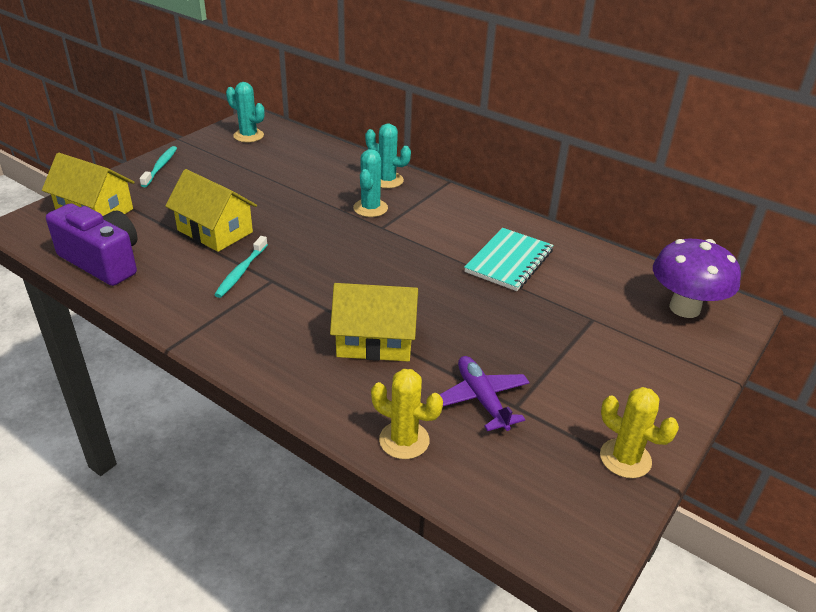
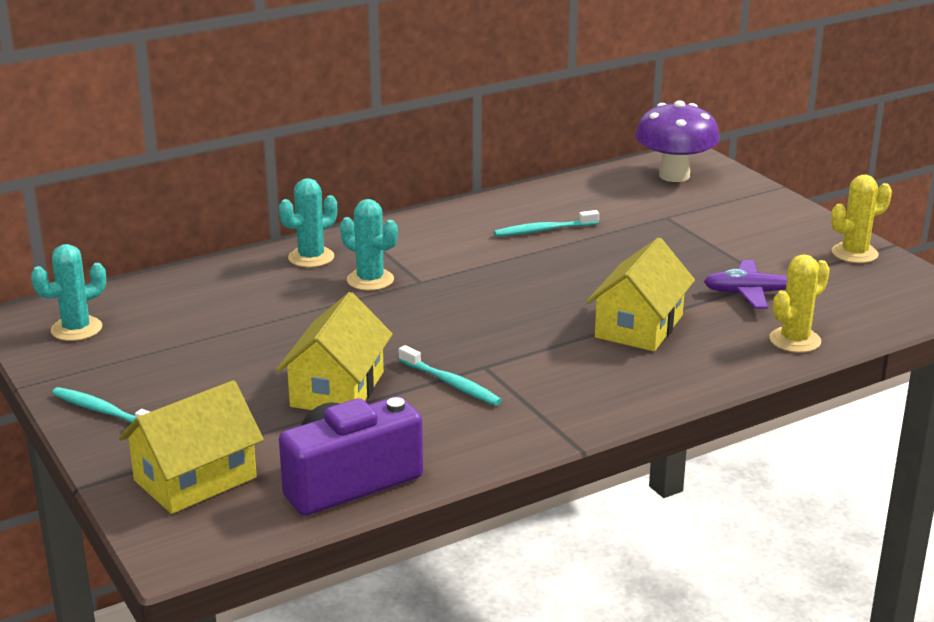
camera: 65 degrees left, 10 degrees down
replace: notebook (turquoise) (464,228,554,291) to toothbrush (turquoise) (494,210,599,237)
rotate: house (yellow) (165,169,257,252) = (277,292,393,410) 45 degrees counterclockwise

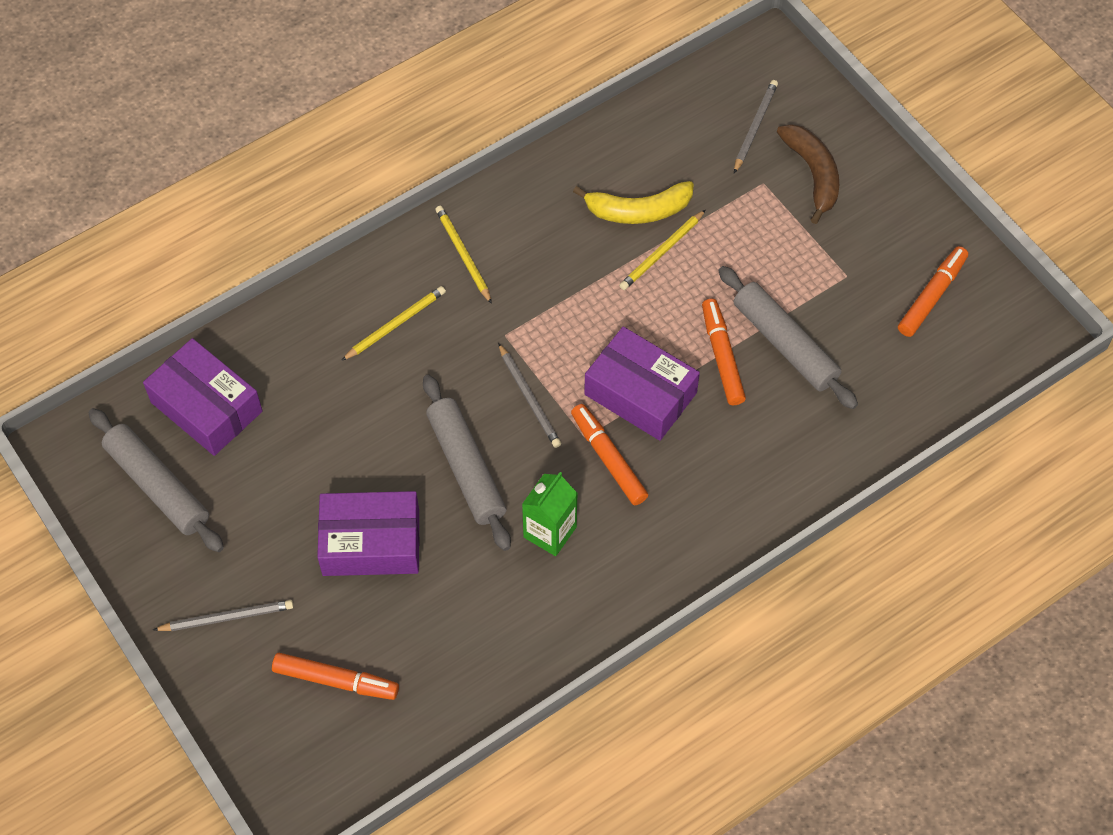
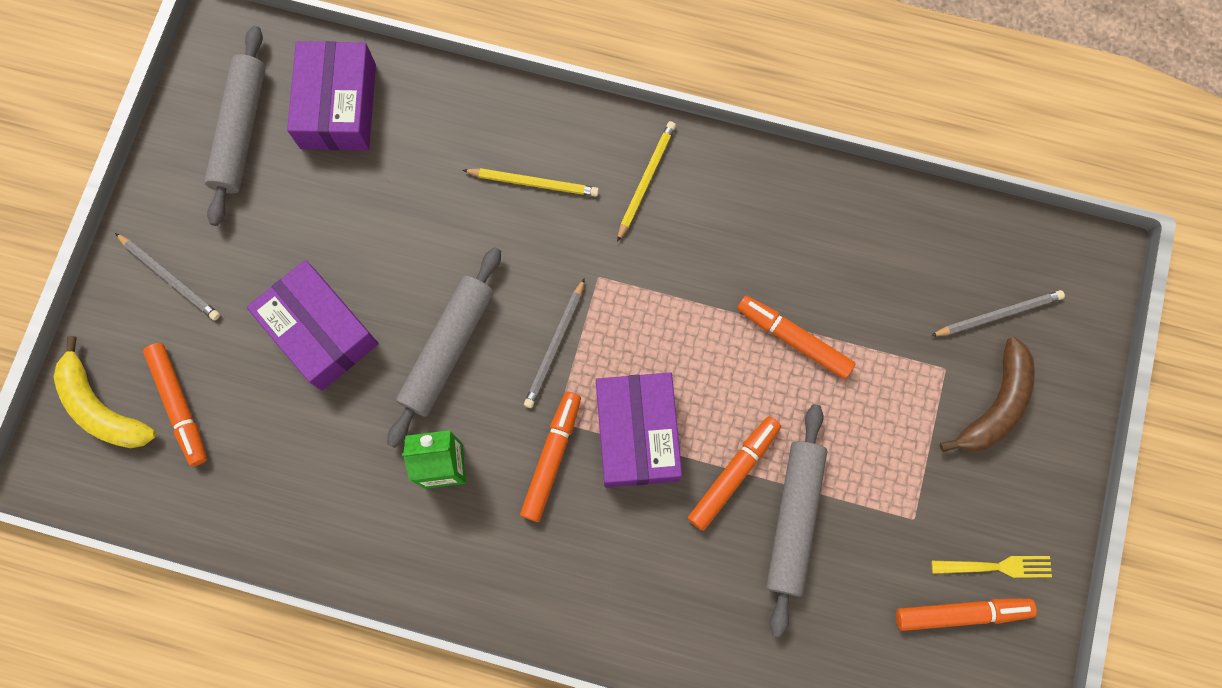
camera: 50 degrees right, 15 degrees up
insert: fork (yellow) (932,556,1052,578)
move: banana (yellow) (573,181,694,224) to (53,336,156,448)
replace: pencil (yellow) (619,210,705,290) to marker (orange) (737,296,856,379)

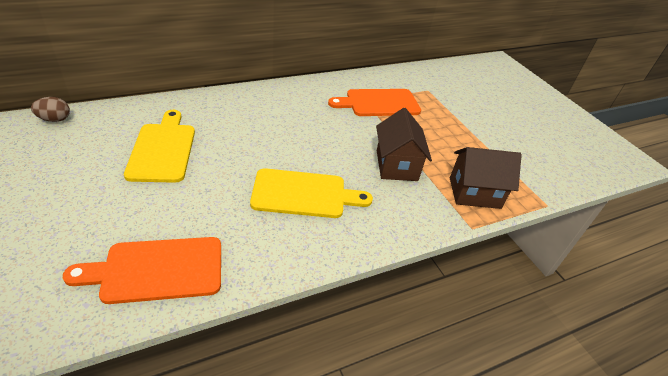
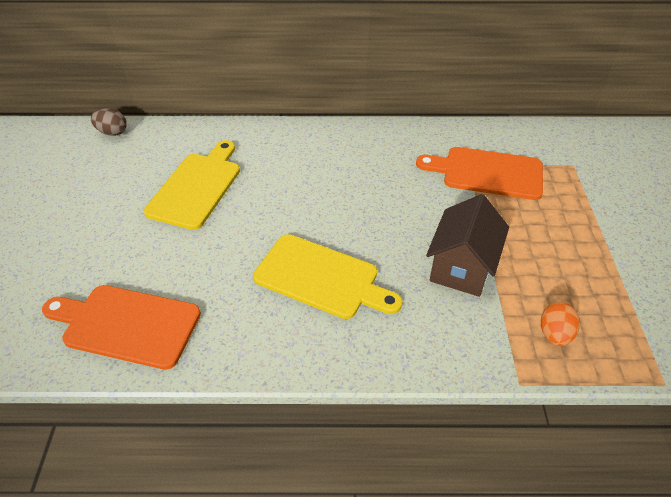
camera: 30 degrees right, 5 degrees up
replace: house (brown) (450,147,522,209) to egg (orange) (541,302,580,346)

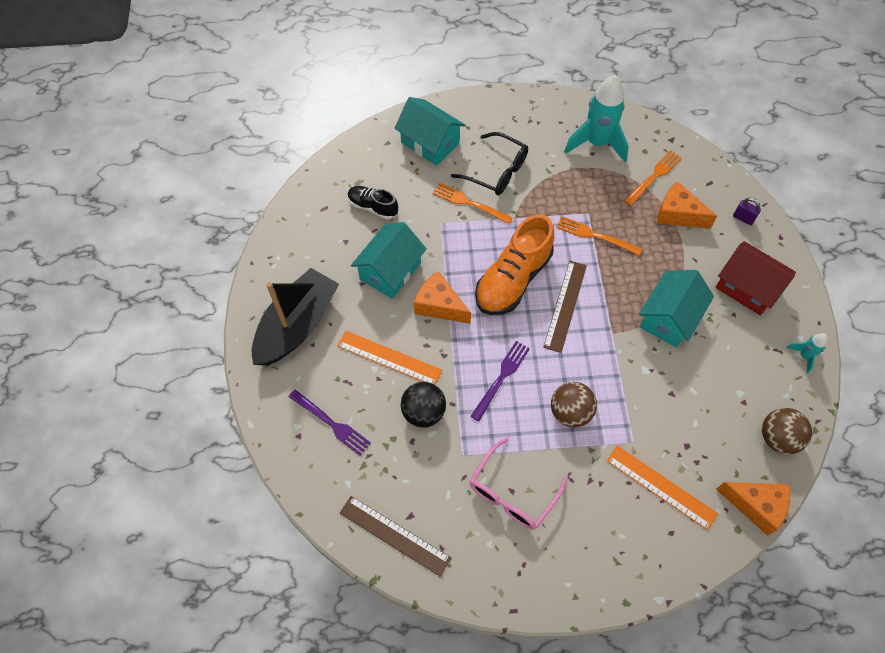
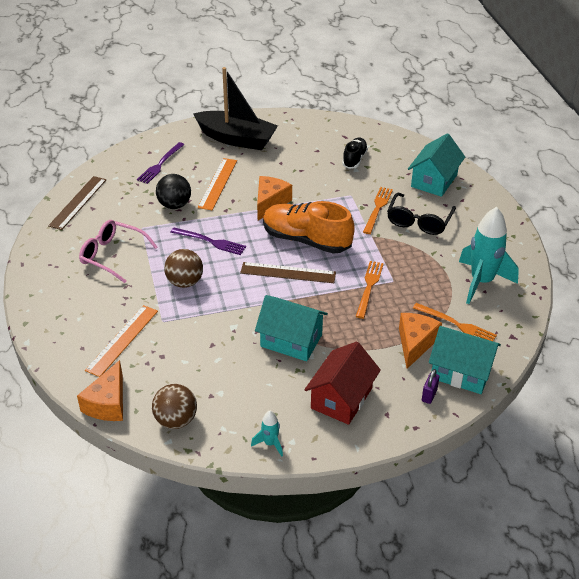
camera: 80 degrees right, 20 degrees down
move: house (turquoise) (351,222,427,299) to (429,326,501,394)

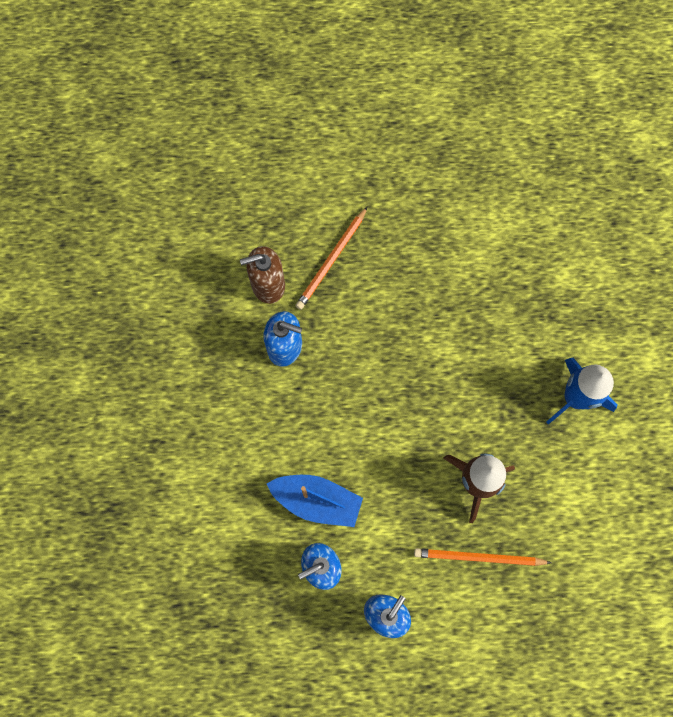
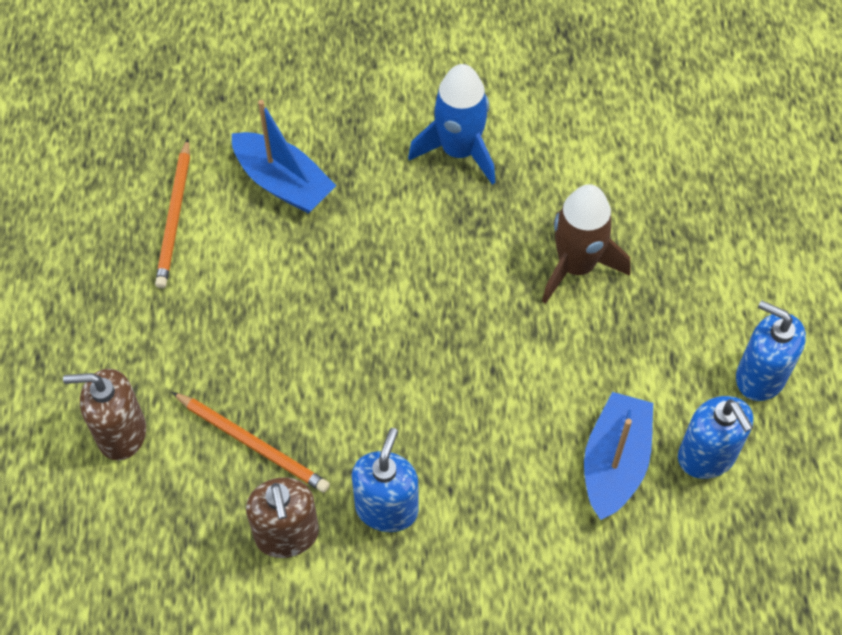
camera: 90 degrees left, 15 degrees down
insert: boat (blue) (232,100,336,214); soap dispenser (brown) (63,369,146,460)
move: pencil (orange) (414,548,551,566) to (155,139,190,288)

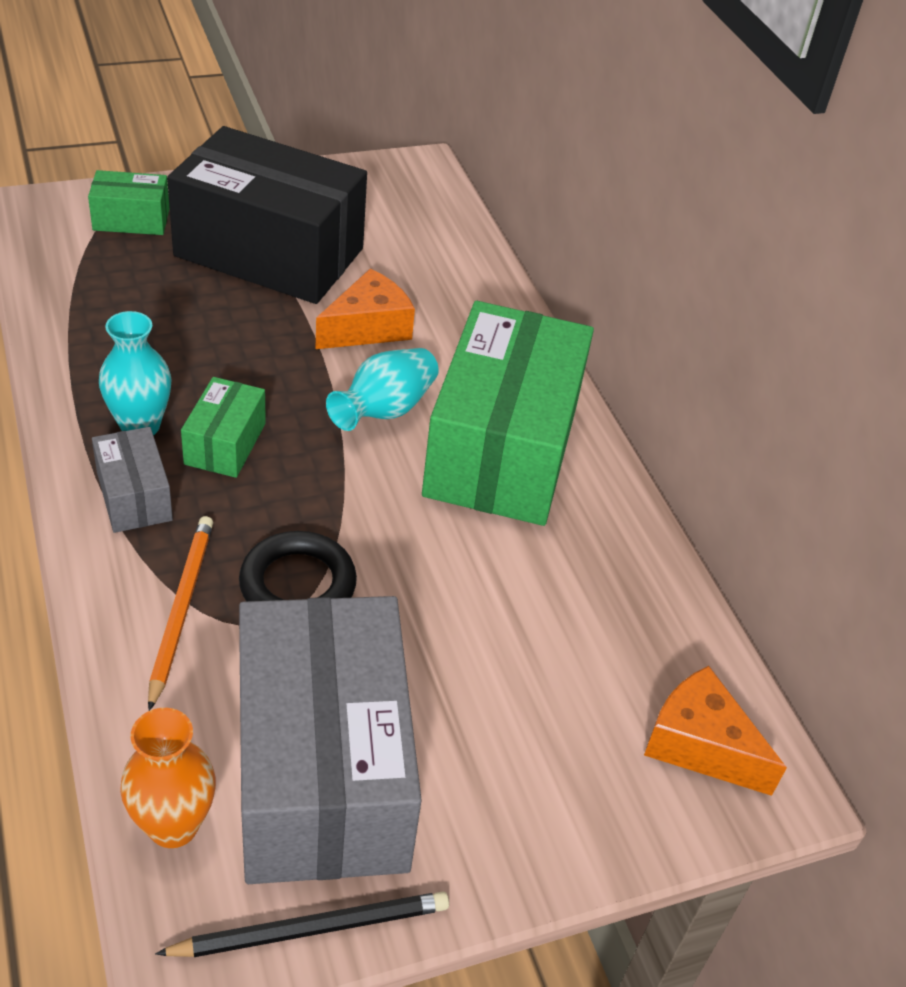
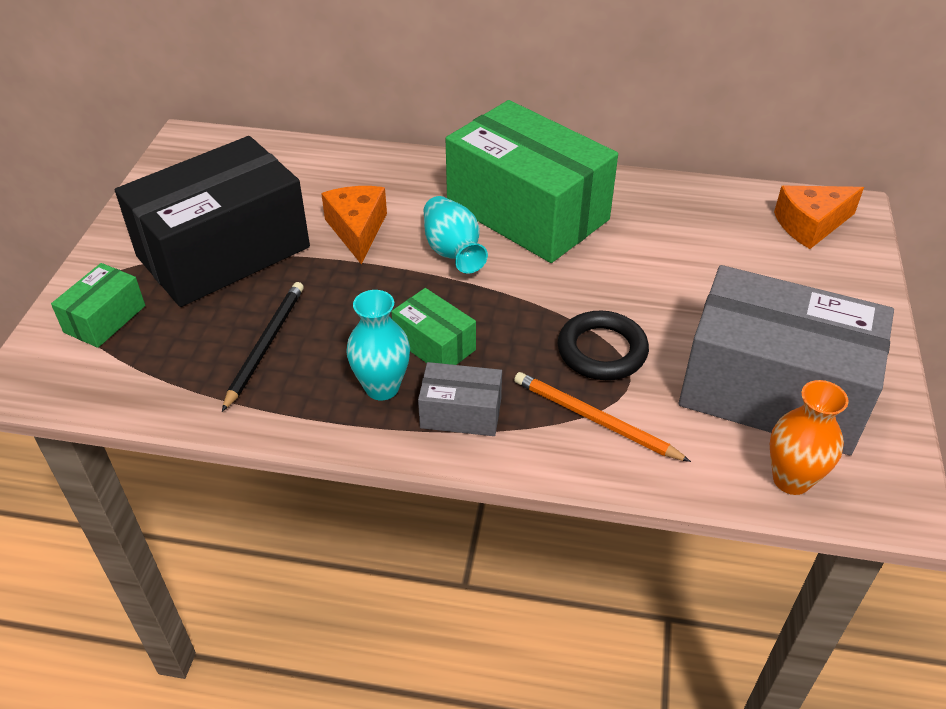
camera: 55 degrees left, 0 degrees up
move: pencil (black) (155,891,449,957) to (222,282,304,412)

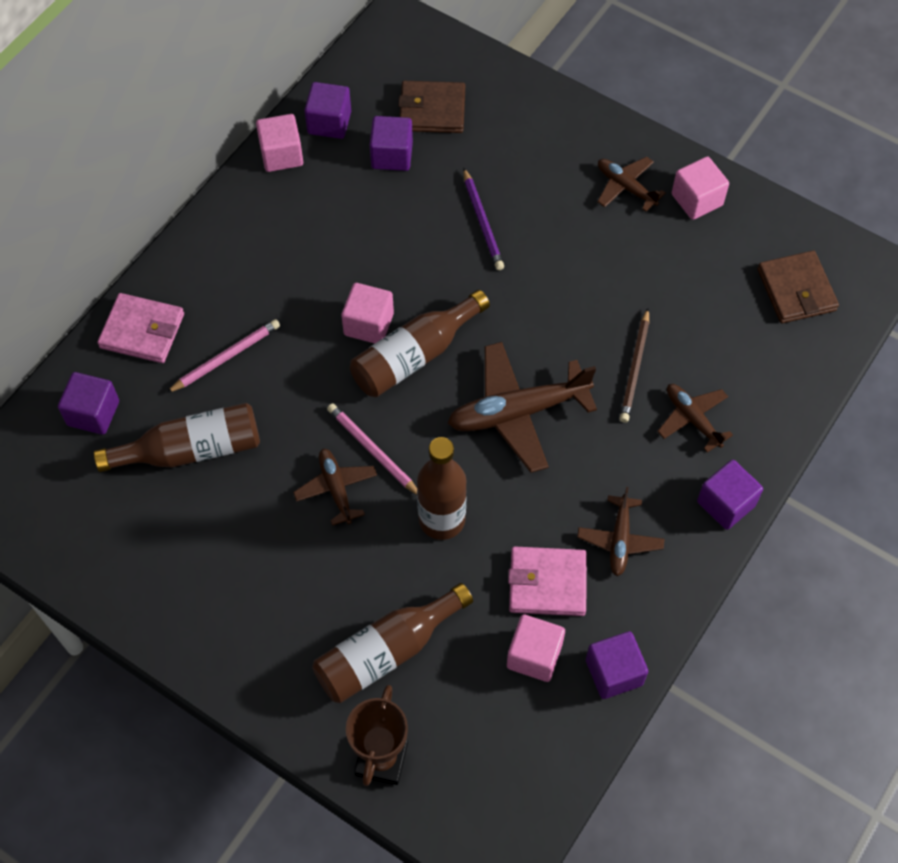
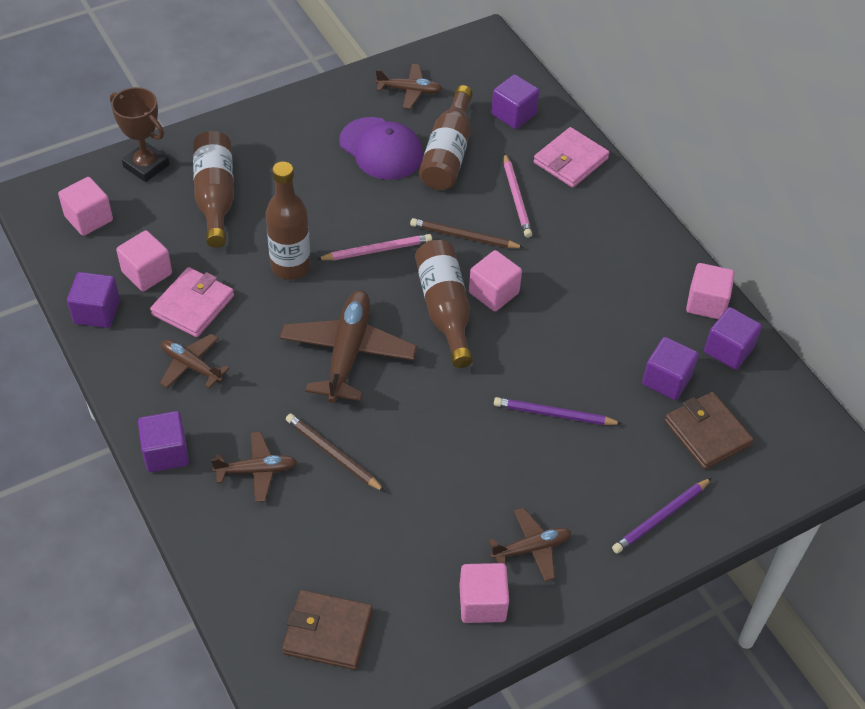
camera: 115 degrees right, 10 degrees down
insert: cap (purple) (339,117,423,180); cube (pink) (58,177,113,236); pencil (brown) (410,218,524,248); pencil (purple) (612,478,712,554)
move: plane (brown) (293,449,377,526) to (376,64,442,109)
rotate: wallet (brown) (398,81,465,133) = (664,392,754,469) 60 degrees counterclockwise

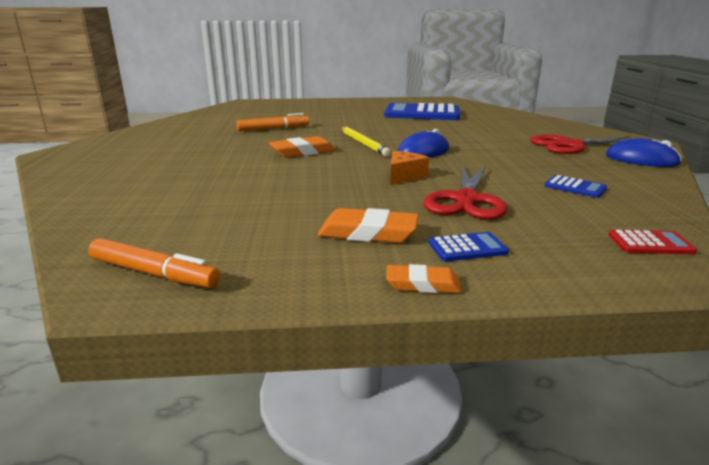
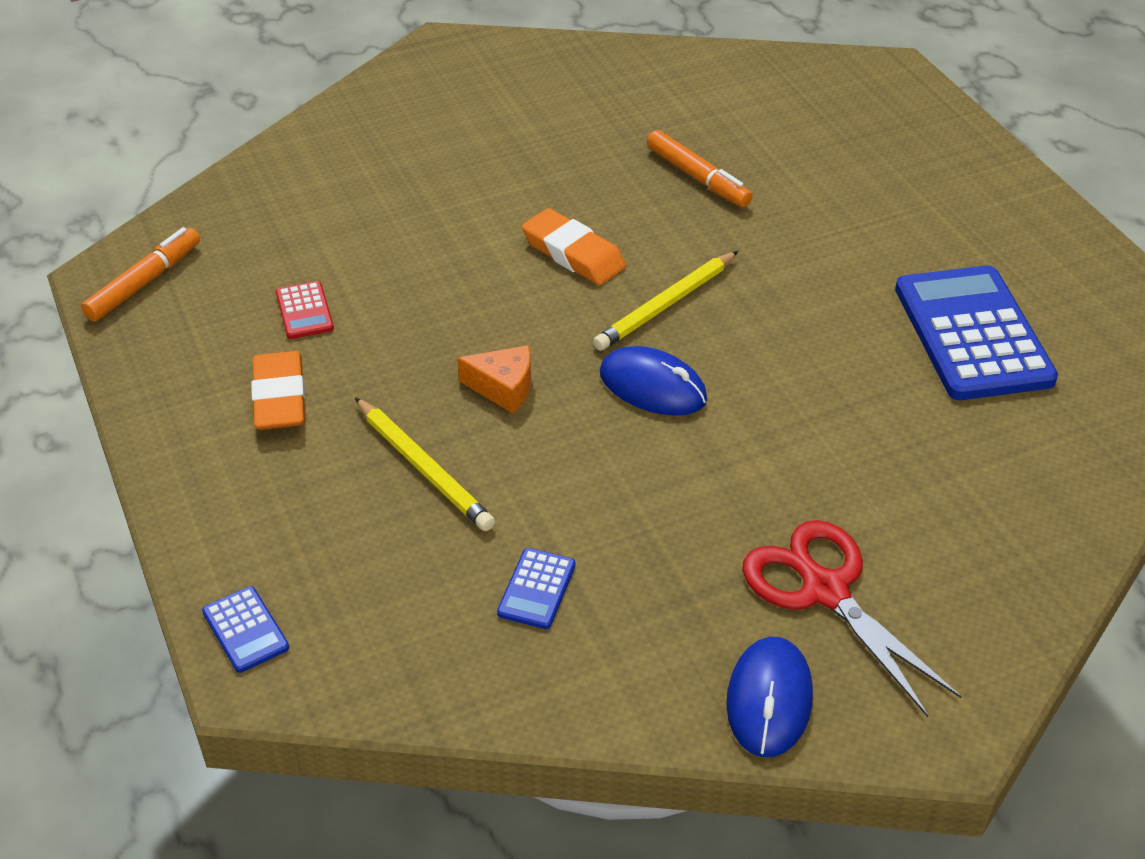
camera: 70 degrees right, 20 degrees up
delete: eraser (orange) (386,264,461,293)
move: calculator (red) (608,230,697,254) to (276,281,334,339); calculator (blue) (429,232,509,261) to (202,586,289,673)
replace: scissors (red) (424,165,508,220) to pencil (yellow) (355,397,495,531)
rotate: marker (orange) (88,238,220,288) = (81,227,200,321) 150 degrees counterclockwise

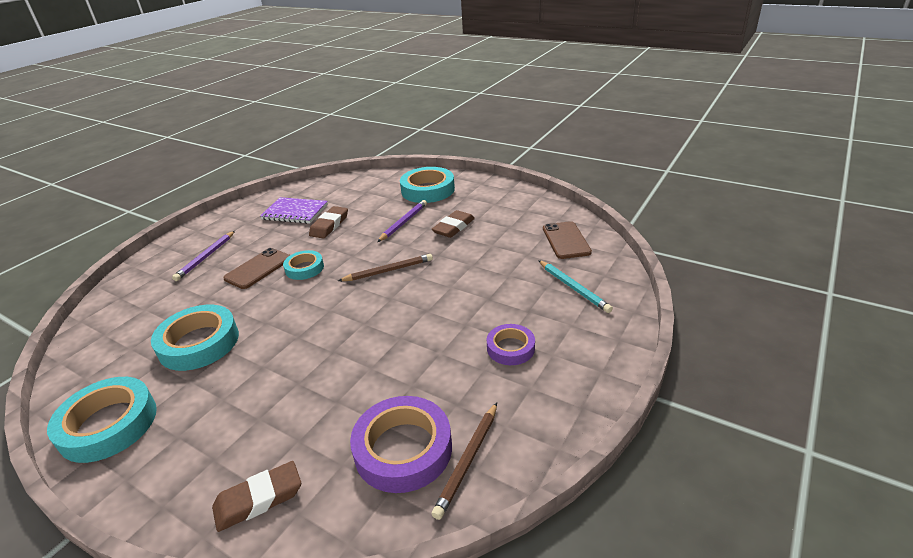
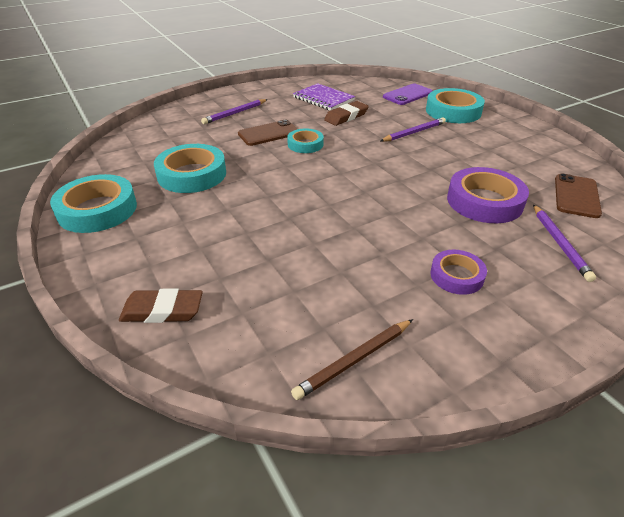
camera: 25 degrees right, 5 degrees up
delete: eraser (brown) (431,210,475,238); pencil (brown) (338,254,433,281)
insert: phone (purple) (383,84,433,105)
move: tape (purple) (350,396,452,493) to (447,167,529,223)
recolor: pencil (turquoise) (538,260,613,313) to pencil (purple) (533,204,596,282)

